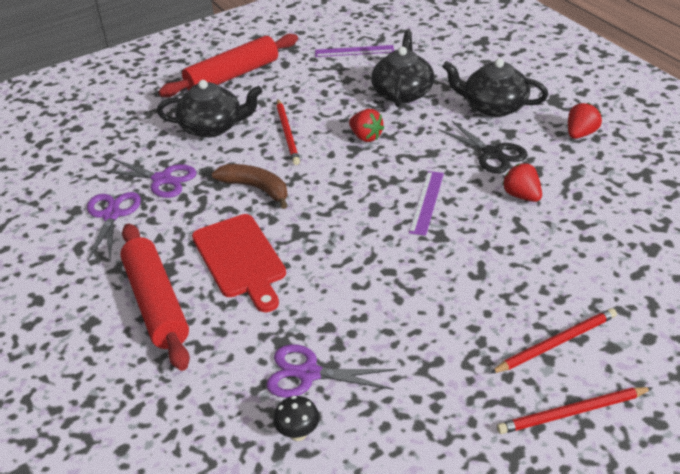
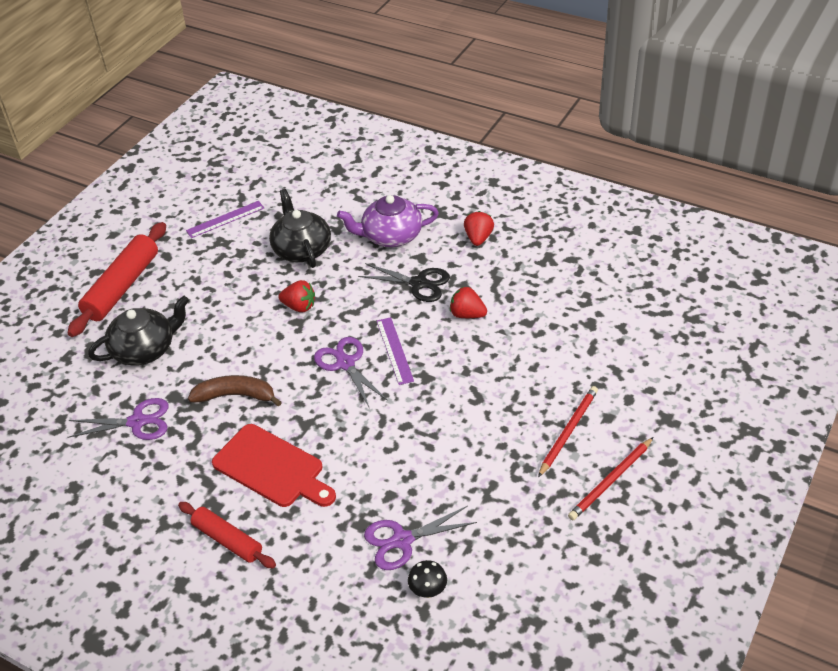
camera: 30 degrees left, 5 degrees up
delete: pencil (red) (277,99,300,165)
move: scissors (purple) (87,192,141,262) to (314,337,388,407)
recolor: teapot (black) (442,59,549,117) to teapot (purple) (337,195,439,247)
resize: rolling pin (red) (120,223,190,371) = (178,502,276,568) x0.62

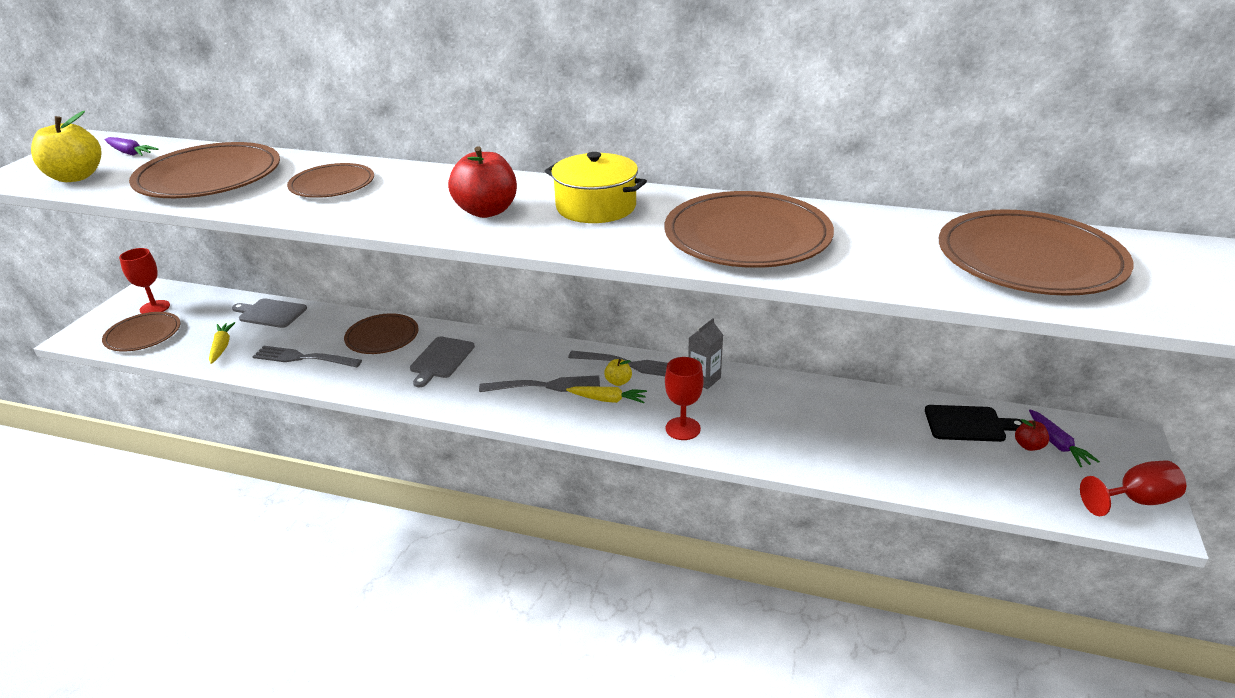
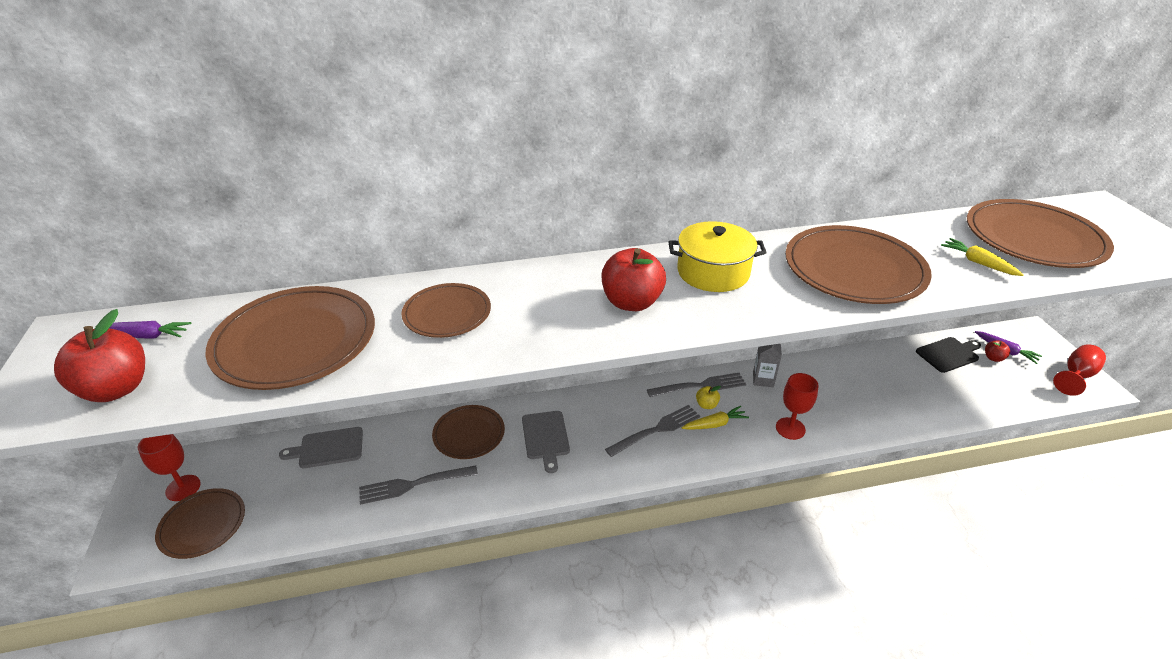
camera: 30 degrees left, 5 degrees up
move: carrot (yellow) (209,322,235,364) to (941,238,1024,276)
recolor: apple (yellow) (31,111,102,182) to apple (red) (54,309,145,402)

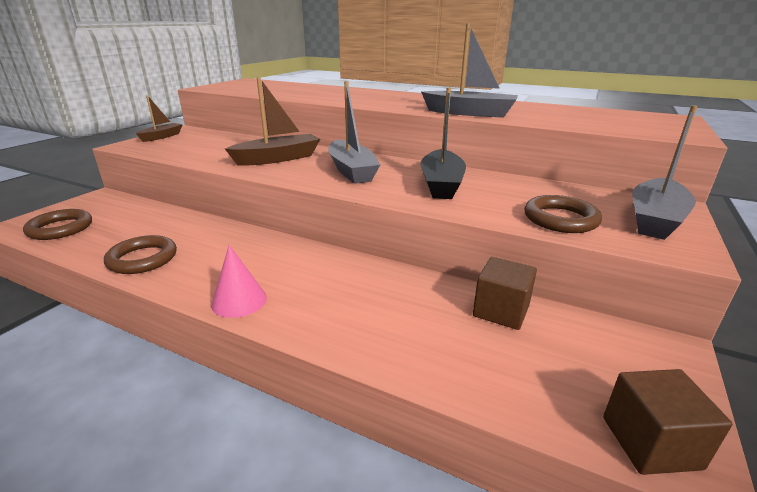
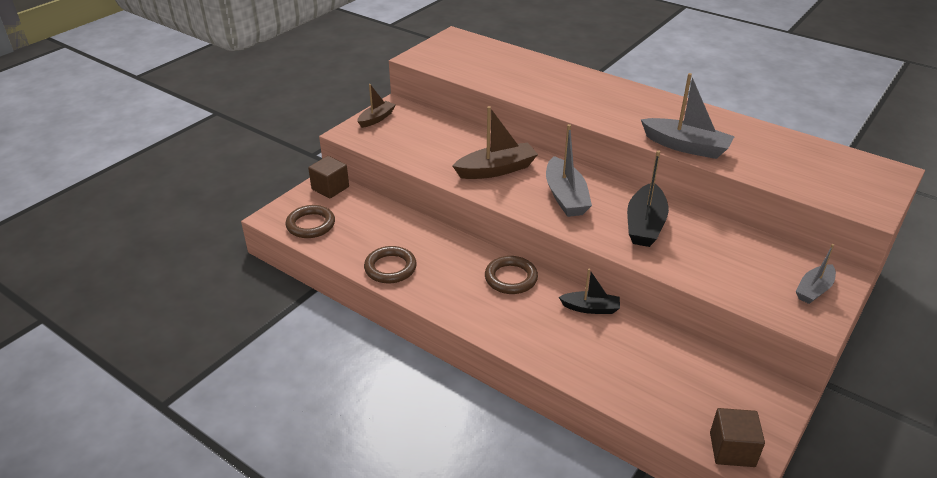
camera: 10 degrees right, 10 degrees up
delete: cone (pink) (211,245,267,318)
insert: boat (black) (559,269,620,314)
move: ring (brown) (524,195,602,233) to (485,256,538,294); cube (brown) (473,257,537,330) to (308,156,349,198)
resize: boat (grey) (632,105,698,240) = (796,244,836,304) x0.61

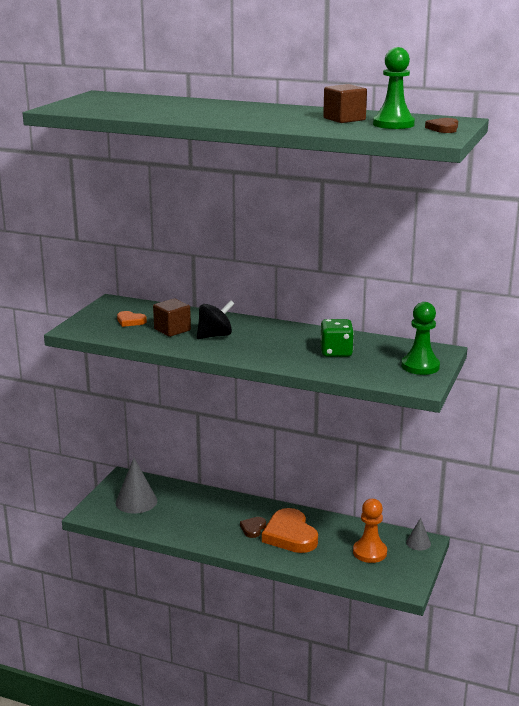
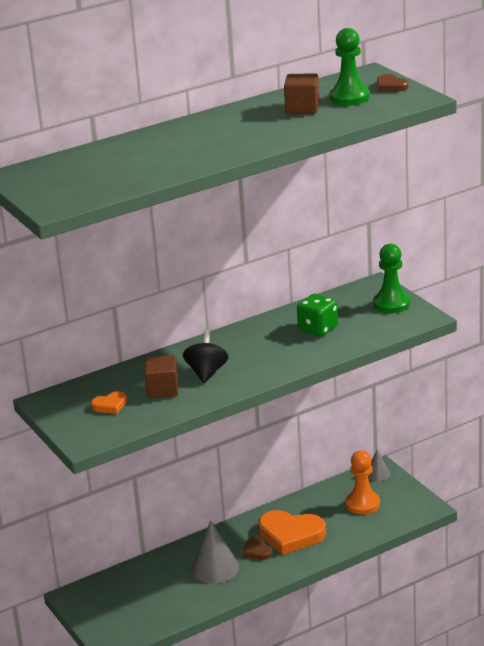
camera: 50 degrees left, 5 degrees up
move: cone (grey) (116,458,157,513) to (191,520,239,583)

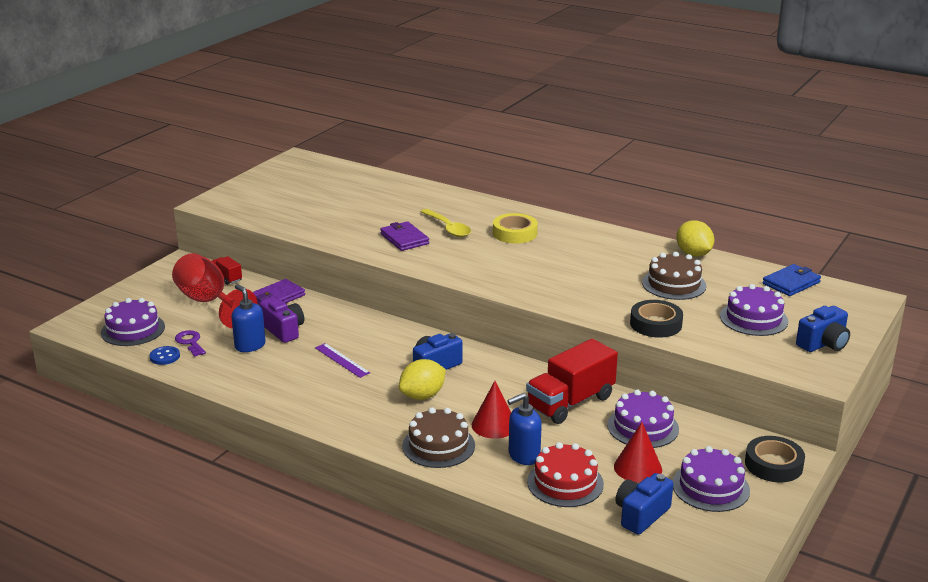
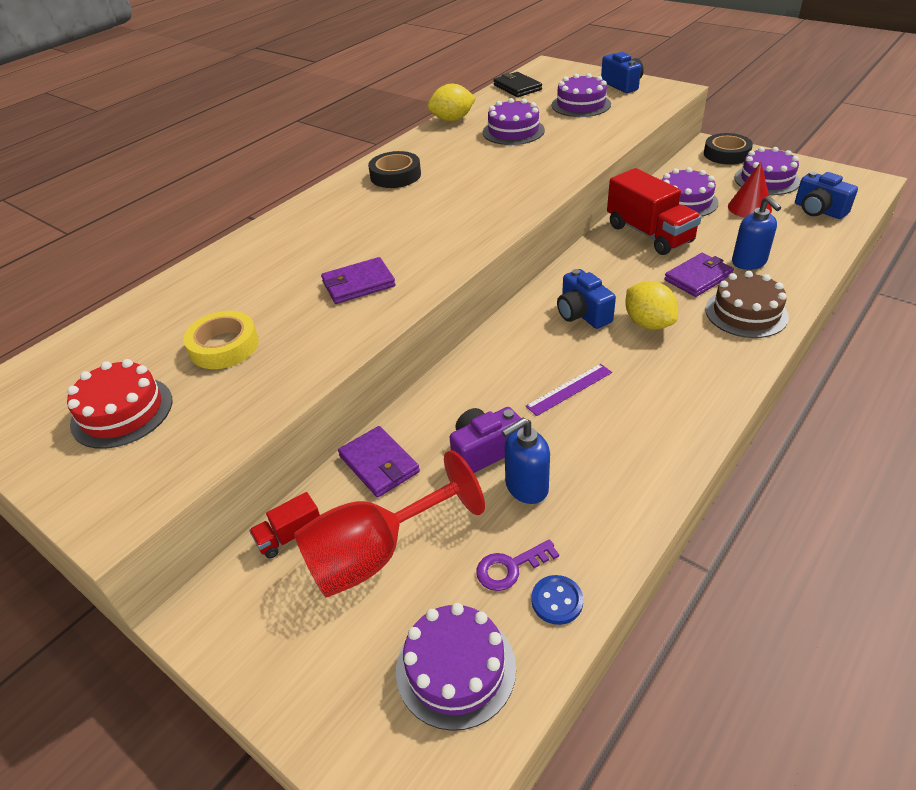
camera: 80 degrees left, 15 degrees up
delete: spoon (yellow) (421,209,471,237)
move: tape (yellow) (493,213,538,244) to (183,311,259,369); tape (black) (630,300,683,338) to (368,151,421,188); cake (red) (527,442,604,507) to (67,359,172,449)
replace: cone (red) (472,381,511,439) to wallet (purple) (664,253,734,297)
recolor: cake (brown) (642,252,707,300) to cake (purple) (483,98,545,145); wallet (blue) (762,264,821,296) to wallet (black) (493,72,542,97)

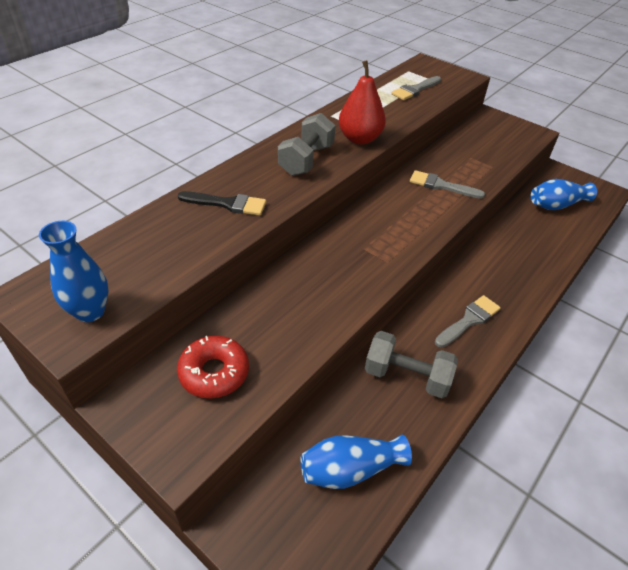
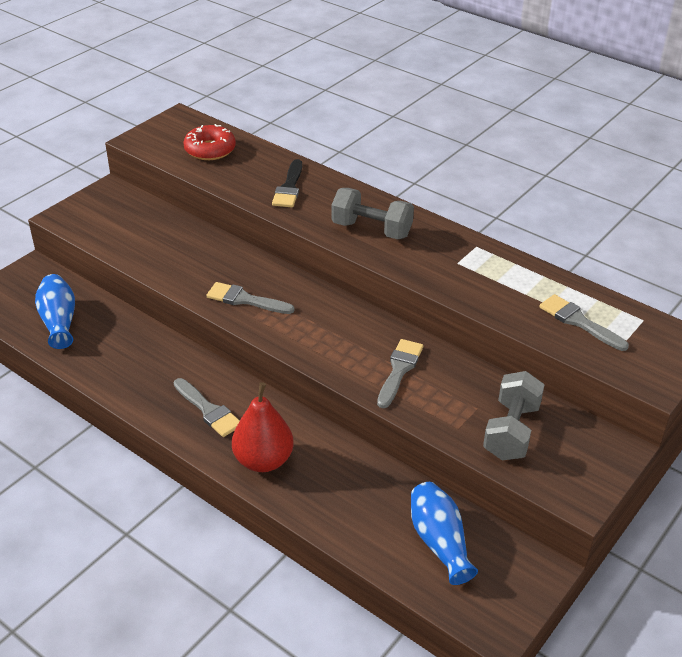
camera: 90 degrees right, 5 degrees down
delete: vase (blue) (39,221,109,322)
insert: brush (grey) (206,282,294,314)
move: pear (red) (339,60,386,145) to (232,382,294,472); dumbbell (grey) (365,331,458,398) to (483,371,545,460); donut (red) (177,336,249,399) to (183,124,236,160)

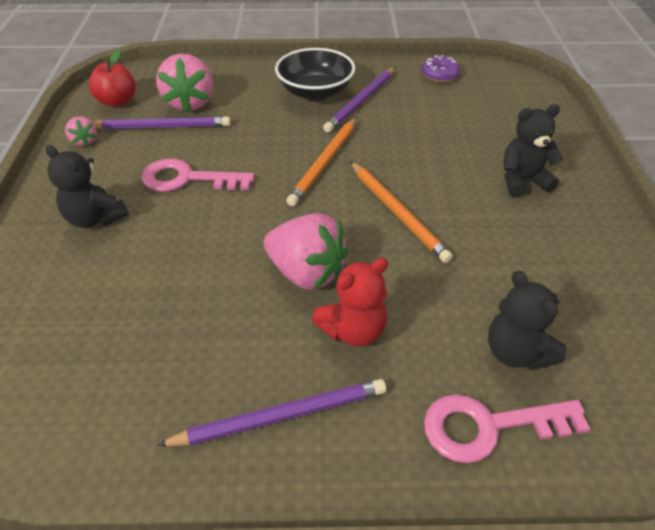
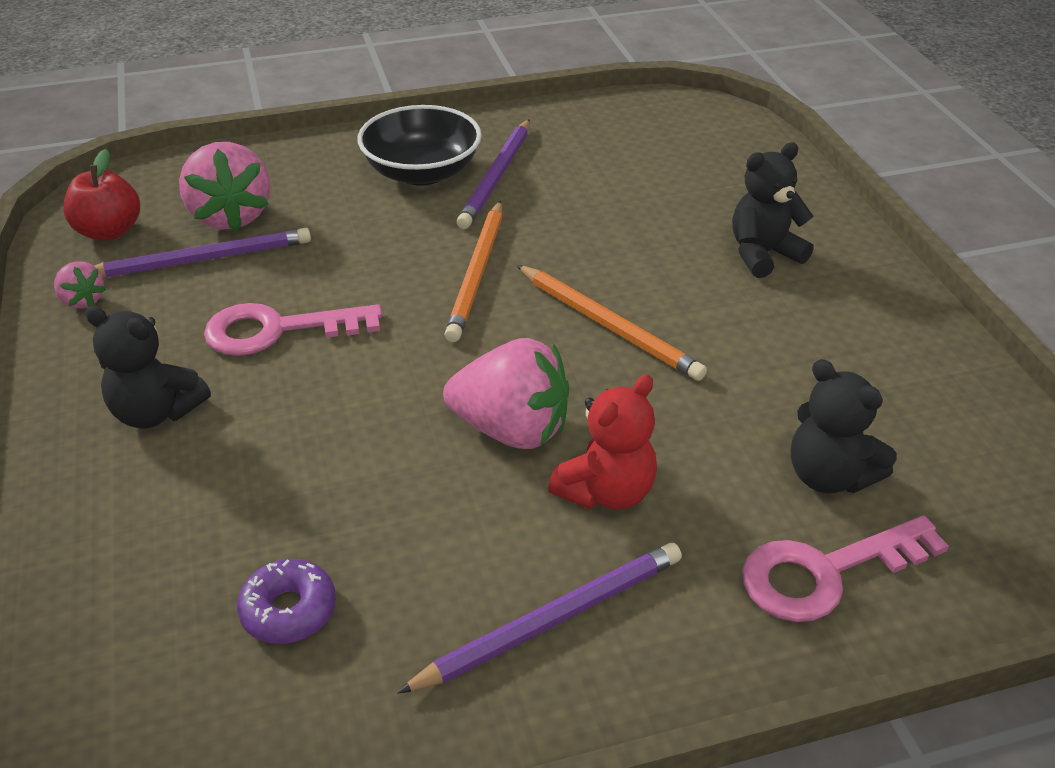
camera: 15 degrees left, 5 degrees down
move: donut (purple) (421,55,460,82) to (237,559,336,644)

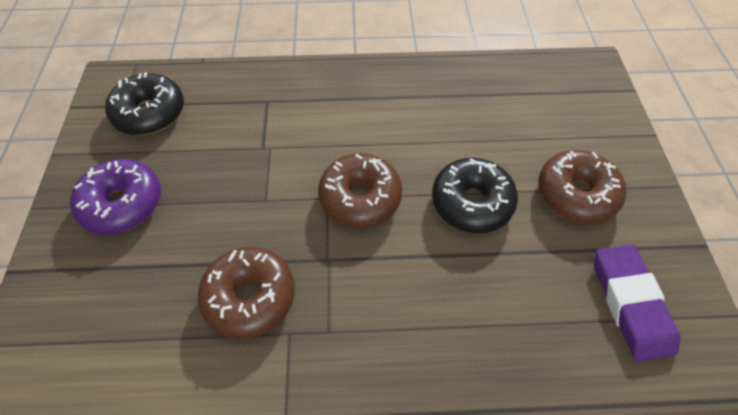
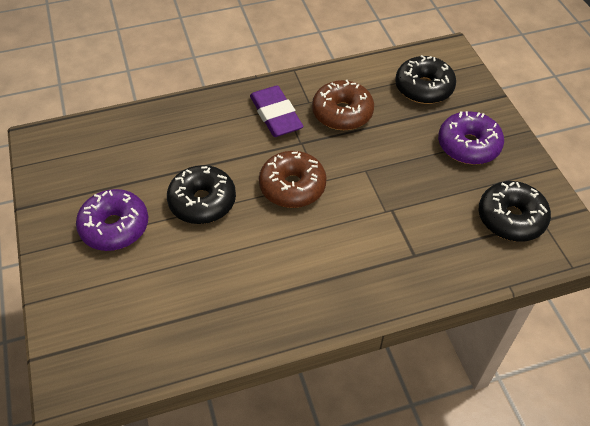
camera: 165 degrees right, 5 degrees down
insert: donut (black) (395,55,456,104)
move: eraser (purple) (594,244,680,362) to (250,85,304,137)
recolor: donut (brown) (538,150,626,224) to donut (purple) (76,189,148,251)

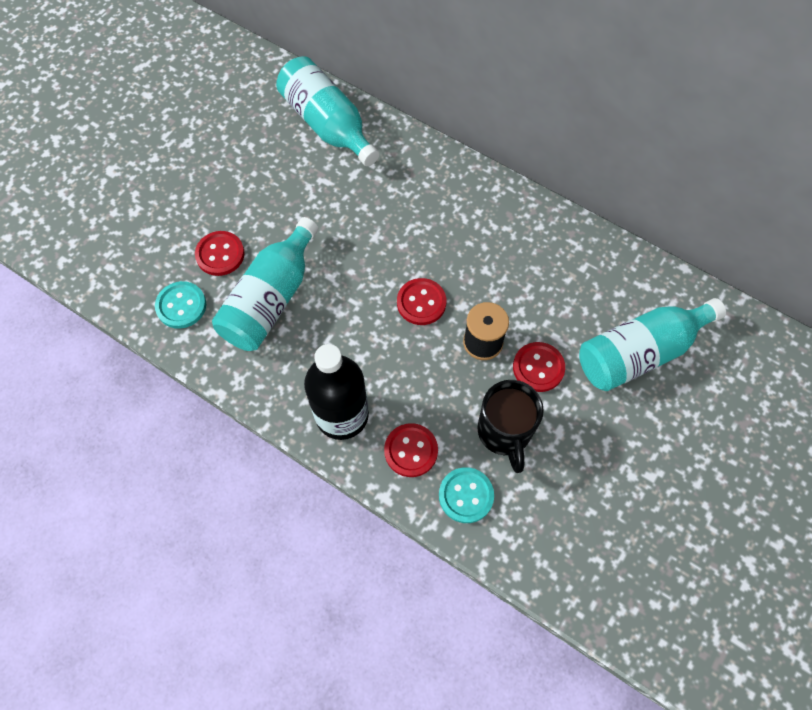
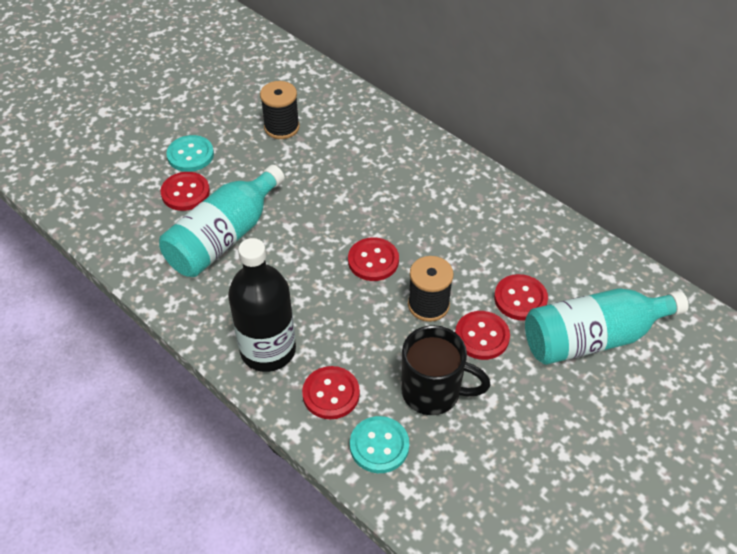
camera: 10 degrees right, 15 degrees down
delete: bottle (turquoise) (276,56,380,166)
insert: spool (black) (260,81,300,139); button (red) (494,274,548,321)
move: button (turquoise) (155,281,206,329) to (166,135,214,172)
rotate: mug (black) (478,380,544,473) = (401,325,491,415) 75 degrees counterclockwise

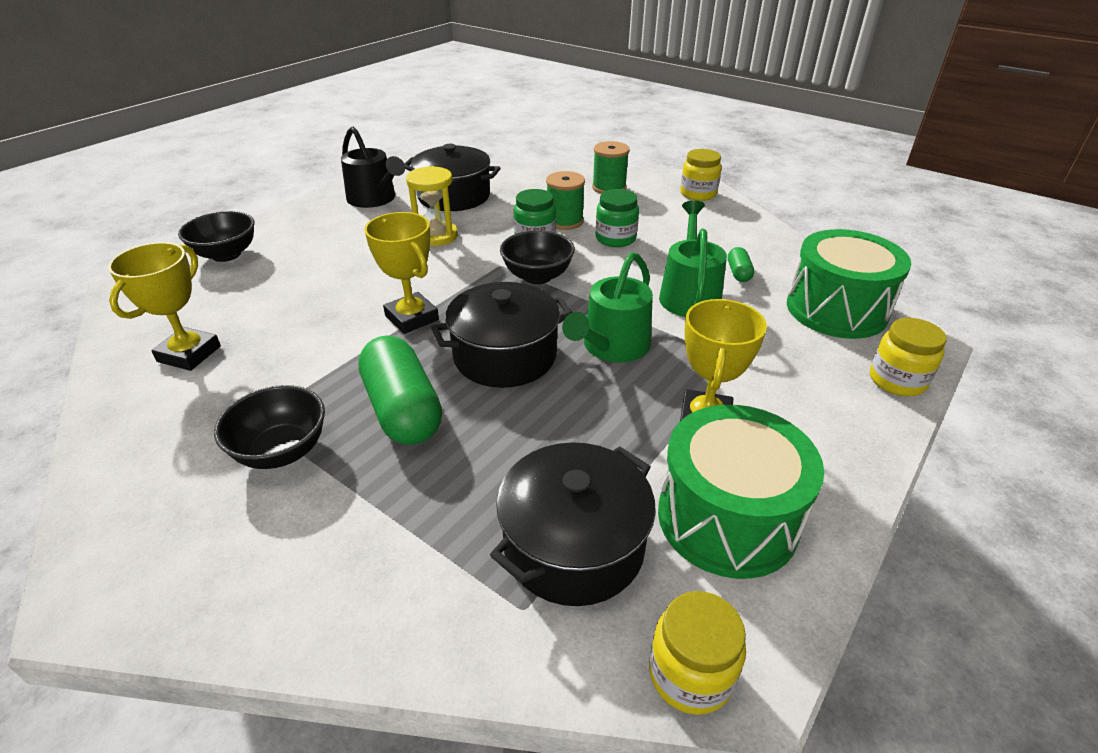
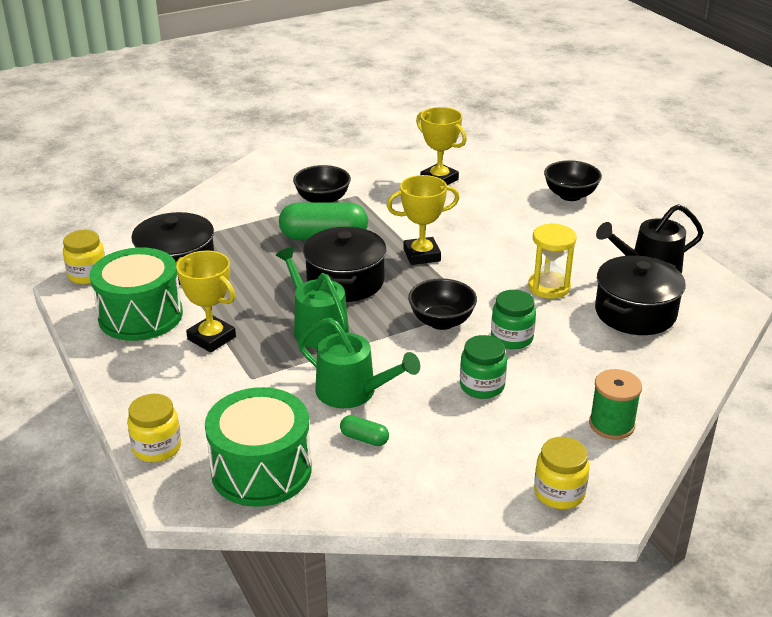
camera: 115 degrees right, 5 degrees down
delete: spool (green) (546,171,585,230)

